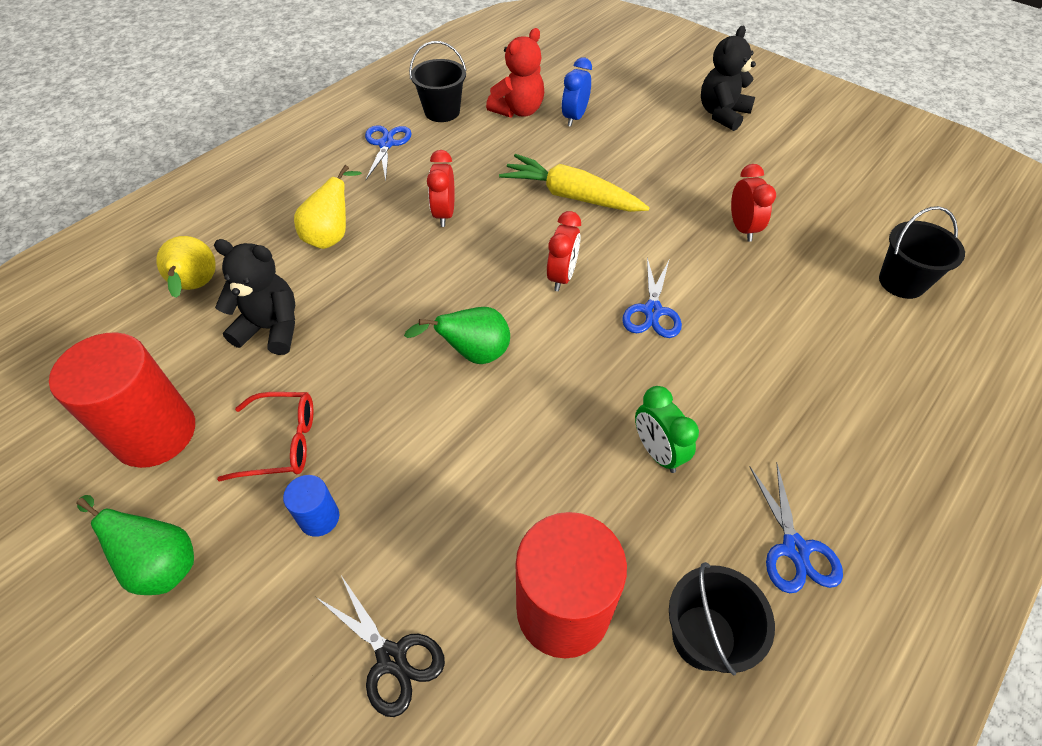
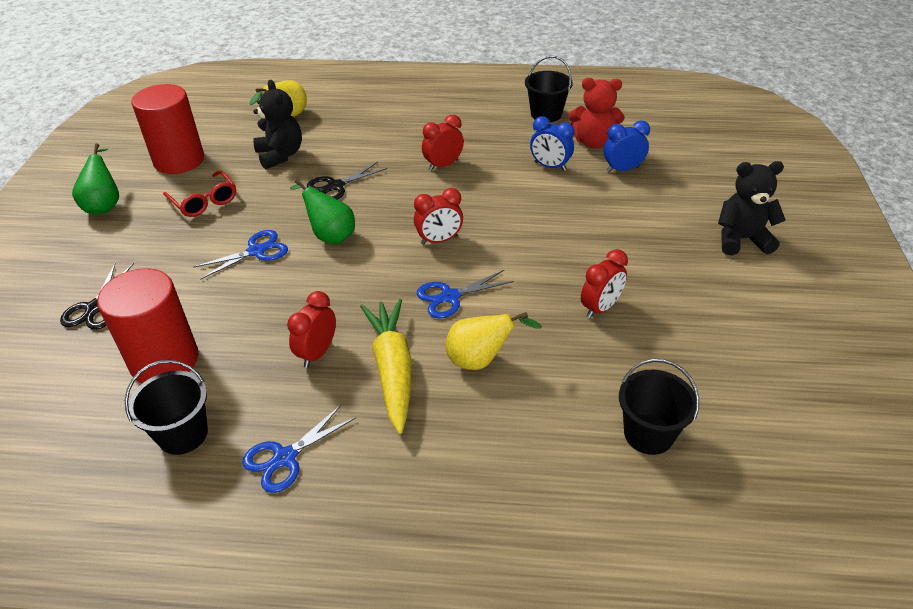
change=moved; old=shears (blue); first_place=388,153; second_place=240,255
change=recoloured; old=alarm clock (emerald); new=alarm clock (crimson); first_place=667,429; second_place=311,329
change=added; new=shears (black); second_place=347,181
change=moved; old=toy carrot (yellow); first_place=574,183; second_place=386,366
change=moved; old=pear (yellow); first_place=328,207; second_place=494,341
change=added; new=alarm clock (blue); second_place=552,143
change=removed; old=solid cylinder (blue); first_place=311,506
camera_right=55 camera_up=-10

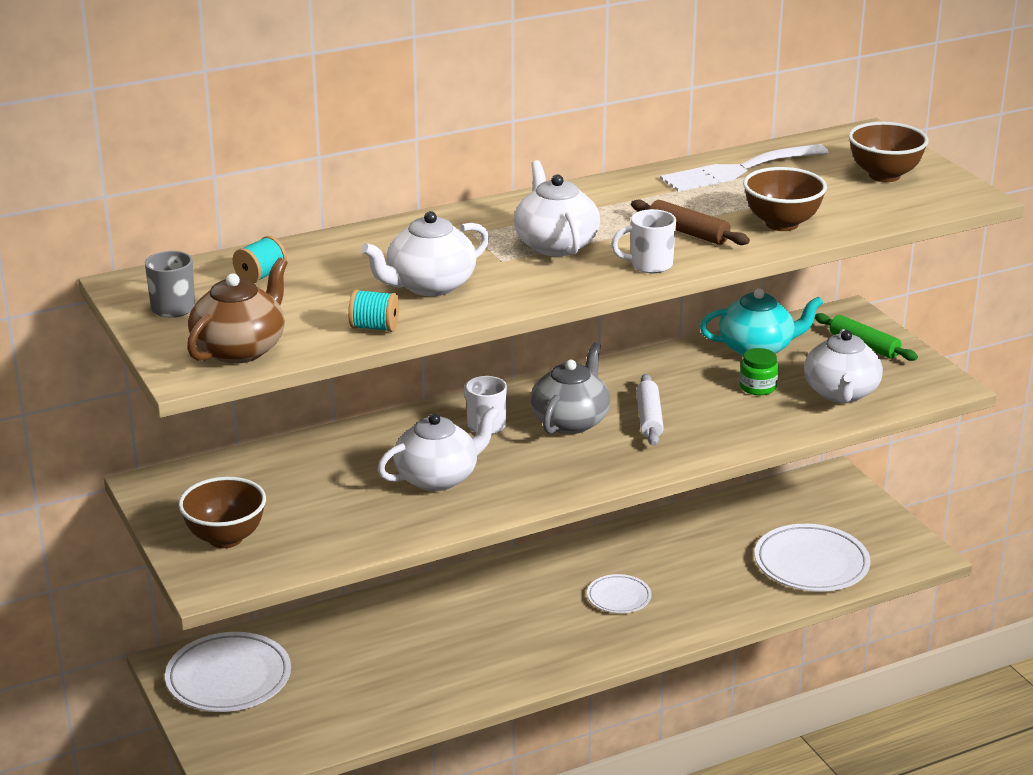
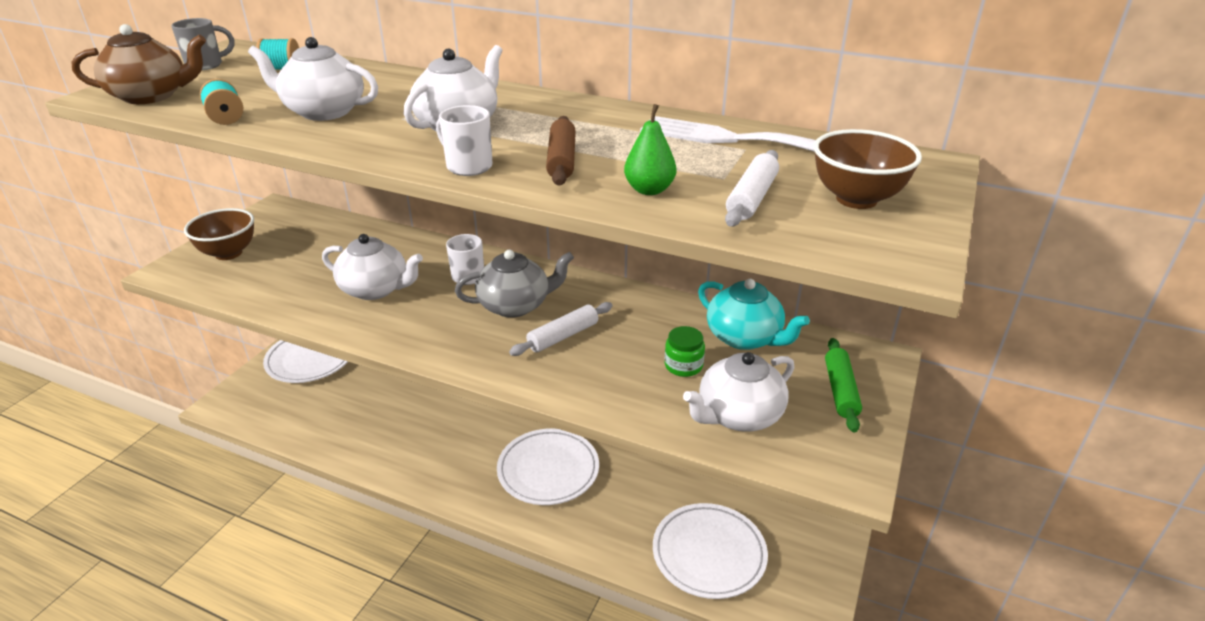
change=resized; old=flat dish (white); first_place=619,593; second_place=548,466; factor=1.83
change=replaced; old=bowl (russet); new=pear (emerald); first_place=785,199; second_place=650,149
change=added; new=dough roller (white); second_place=752,188
camera_right=50 camera_up=5

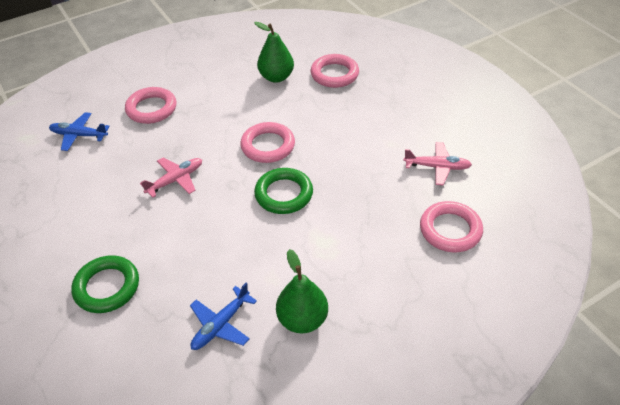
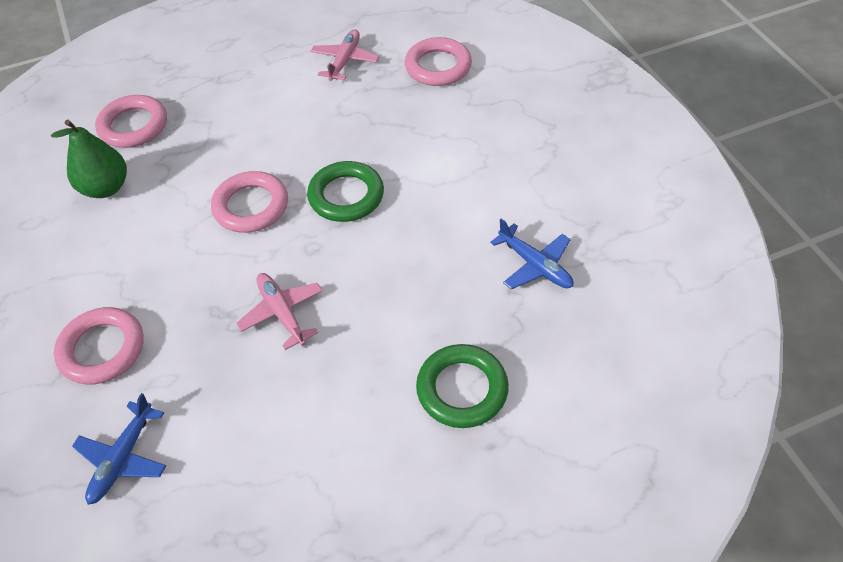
change=removed; old=pear (emerald); first_place=302,291
camera_right=-80 camera_up=5

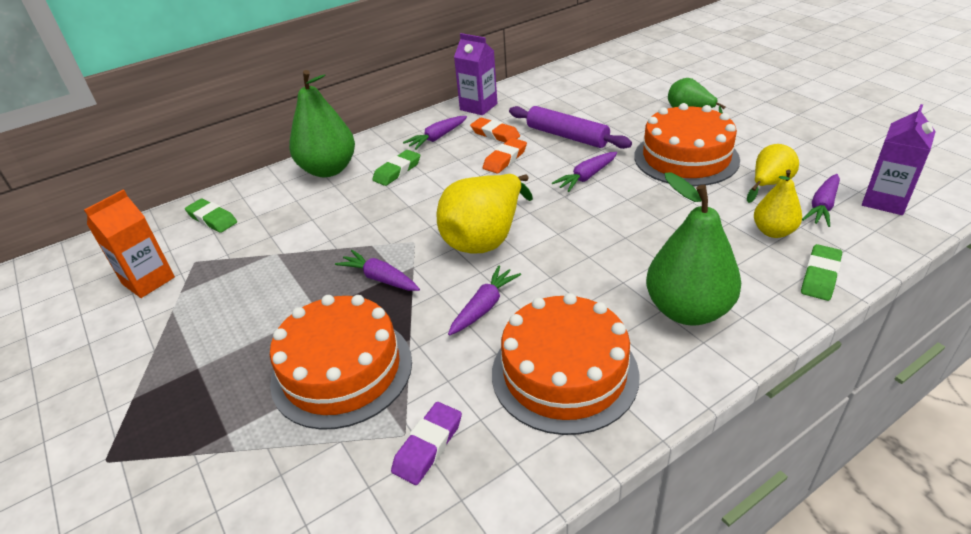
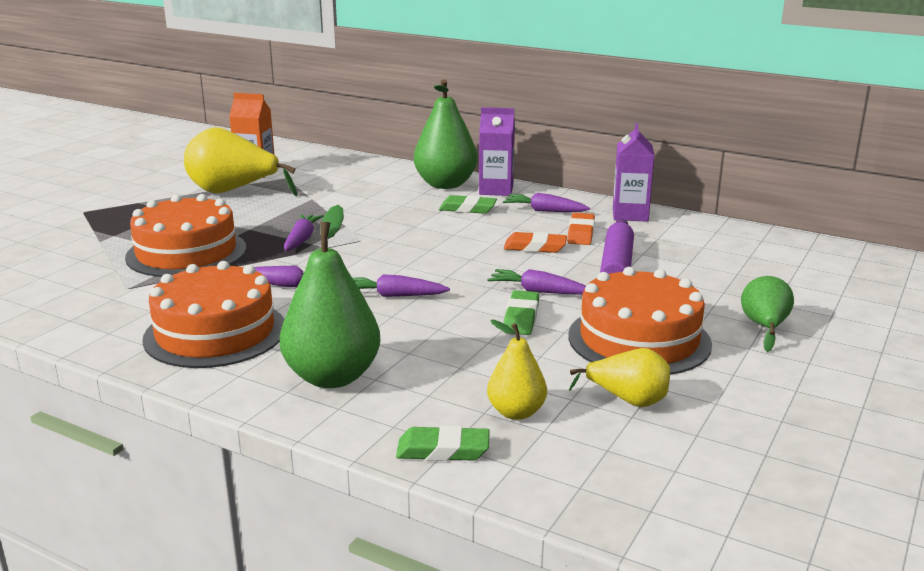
change=moved; old=pear (yellow); first_place=485,214; second_place=240,161
change=moved; old=toy carrot (purple); first_place=821,200; second_place=401,285
change=moved; old=carton (purple); first_place=899,159; second_place=497,151
change=moved; old=gum eraser (emerald); first_place=211,216; second_place=521,312
change=removed; old=gum eraser (purple); first_place=426,443
camera_right=60 camera_up=-15

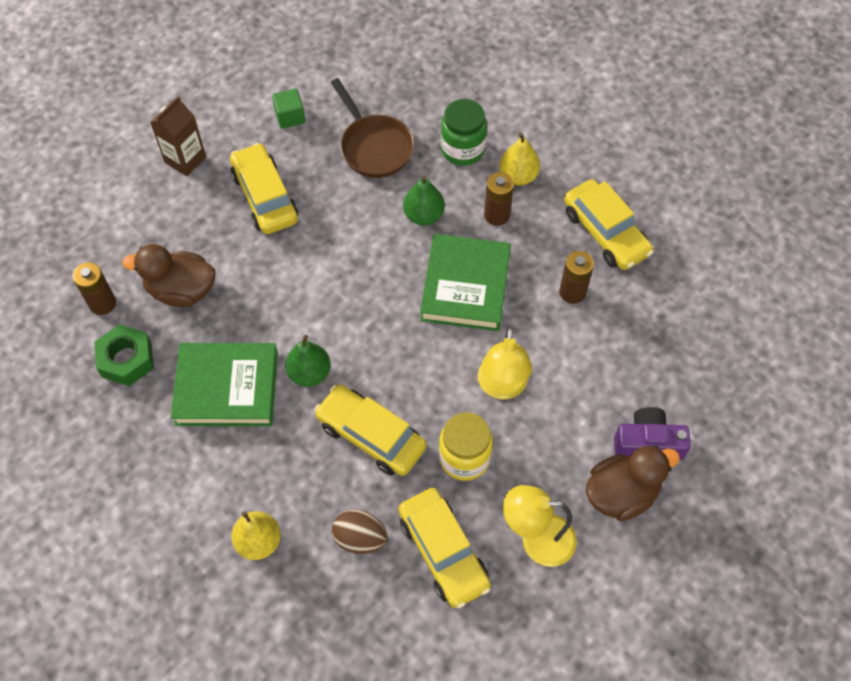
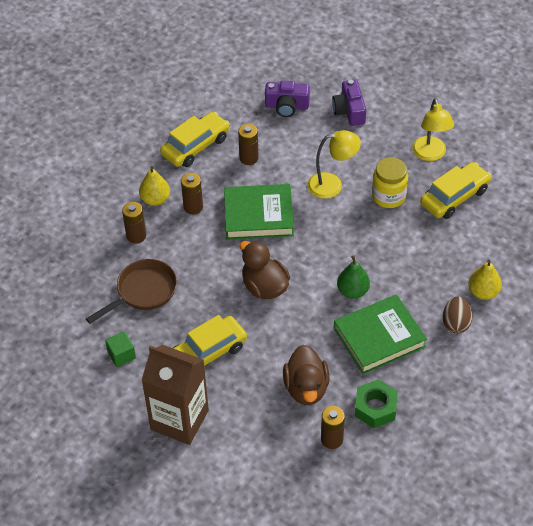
change=replaced; old=jar (emerald); new=battery (russet); first_place=464,132; second_place=134,223
change=resized; old=carton (russet); first_place=178,136; second_place=175,395; factor=1.68
change=moved; old=toy duck (russet); first_place=633,483; second_place=265,270
change=added; new=photo camera (purple); second_place=287,99
change=turned; old=book (emerald); first_place=224,384; second_place=380,334; degrees=75
change=moved; old=egg shape (russet); first_place=360,531; second_place=457,314
change=removed; old=car (yellow); first_place=370,430
change=removed; old=pear (emerald); first_place=424,200
camera_right=-100 camera_up=-10

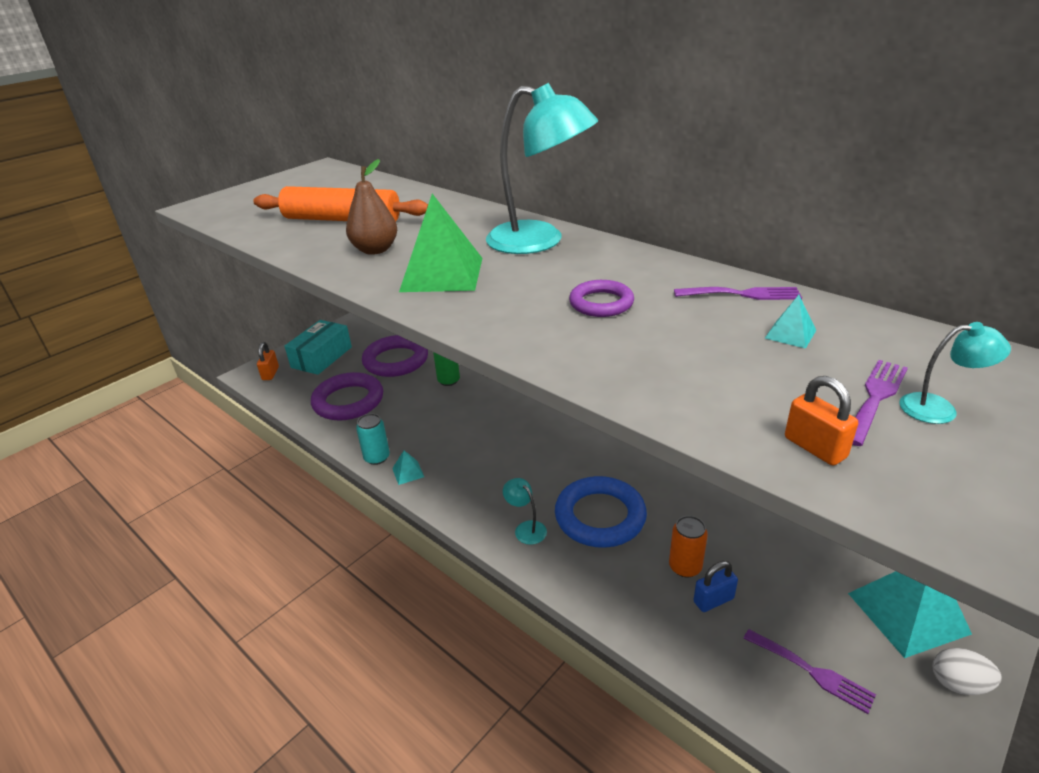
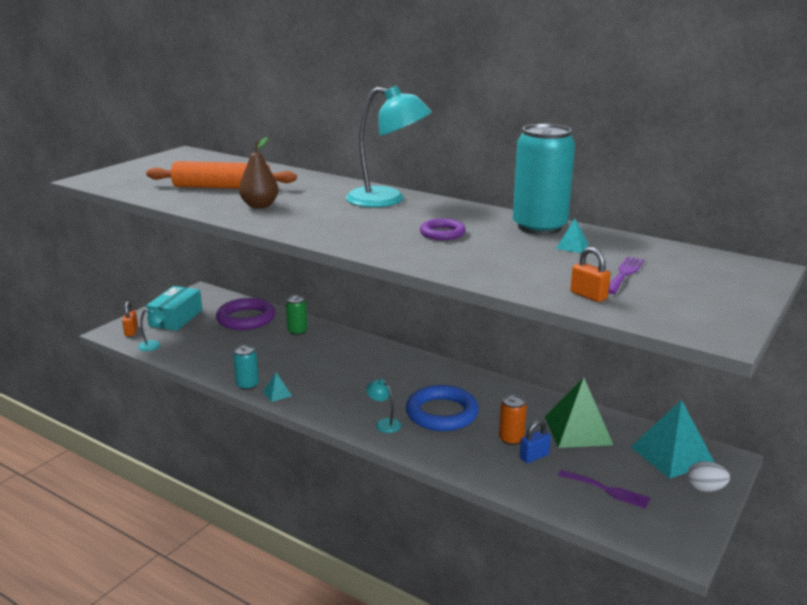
change=moved; old=reading lamp (turquoise); first_place=955,373; second_place=152,329
change=replaced; old=fork (purple); new=soda can (turquoise); first_place=738,293; second_place=544,179
change=moved; old=solid pyramid (emerald); first_place=440,243; second_place=579,412
change=removed; old=hoop (purple); first_place=347,396
camera_right=-10 camera_up=-10

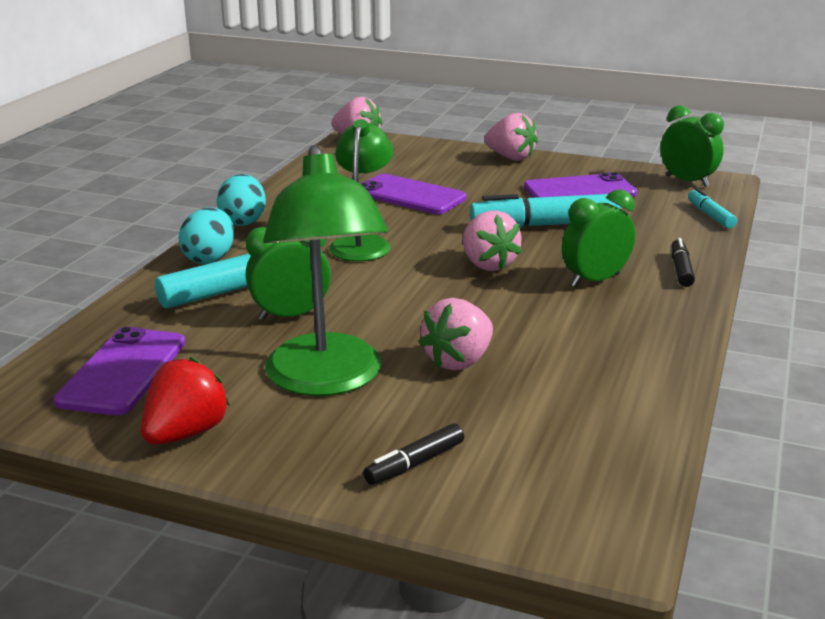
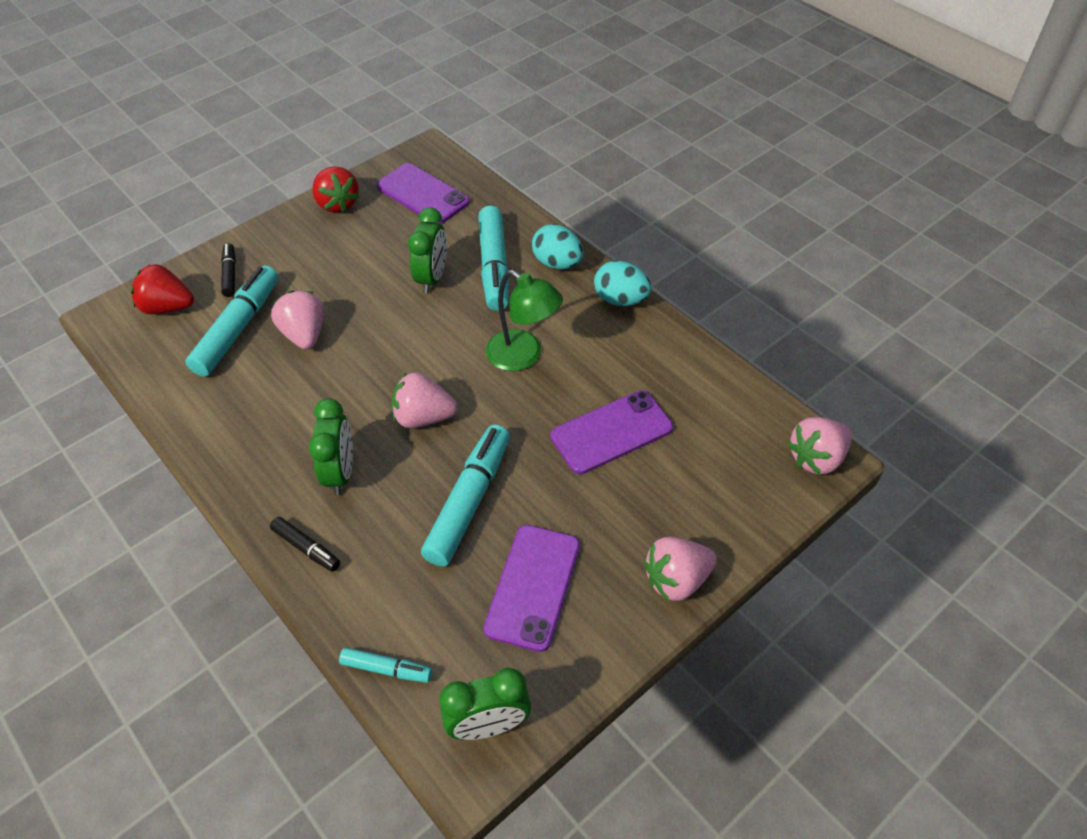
change=added; new=toy strawberry (crimson); second_place=162,289
change=added; new=marker (turquoise); second_place=231,321
change=removed; old=reading lamp (emerald); first_place=325,270
camera_right=120 camera_up=25

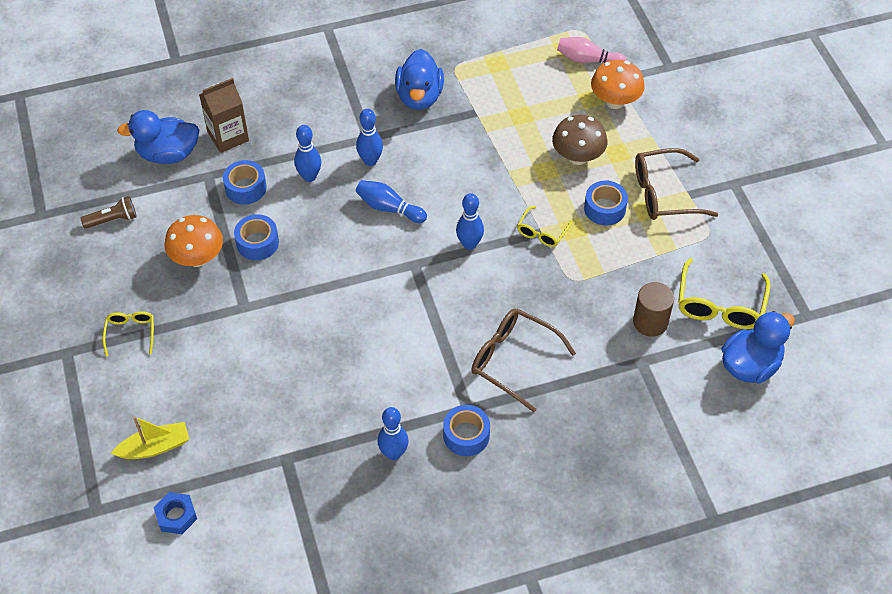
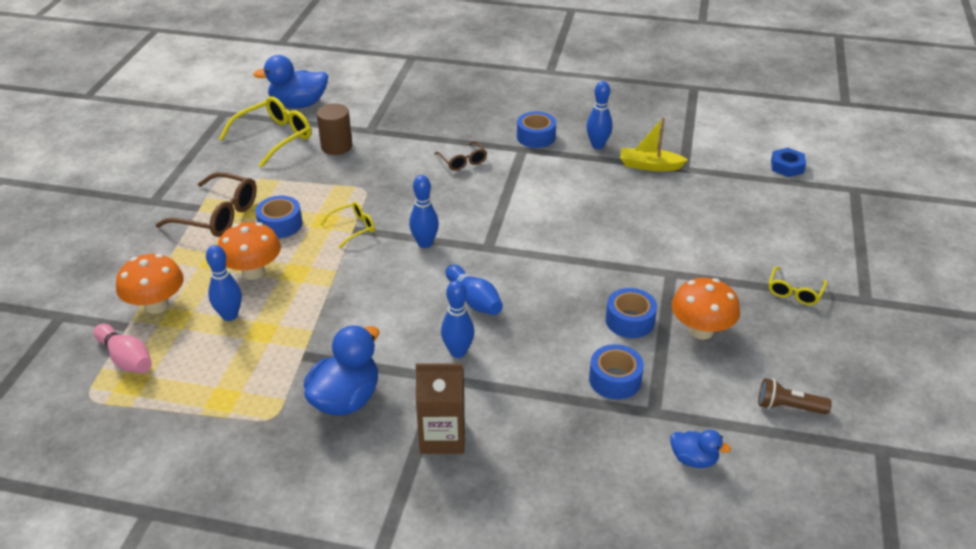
change=moved; old=skittle (blue); first_place=307,153; second_place=224,283
change=recoloured; old=mushroom (russet); new=mushroom (orange-coloured); first_place=579,140; second_place=249,251
change=moved; old=carton (russet); first_place=224,115; second_place=440,408
change=resized; old=spectacles (russet); first_place=523,360; second_place=461,156; factor=0.56
change=moved; old=sailboat (yellow); first_place=150,437; second_place=654,144
change=resized; old=toy duck (blue); first_place=158,137; second_place=700,449; factor=0.54
camera_right=-150 camera_up=-15

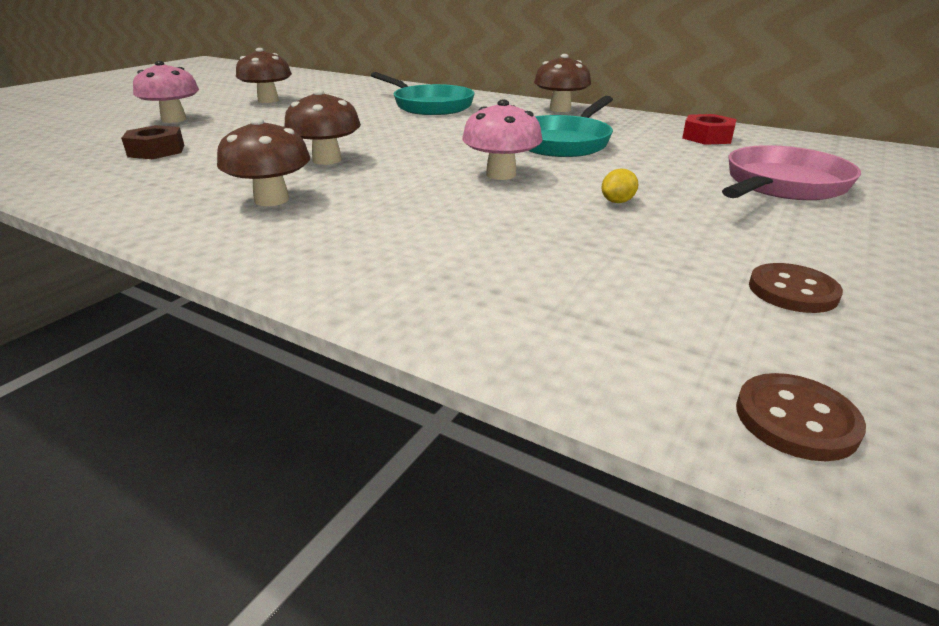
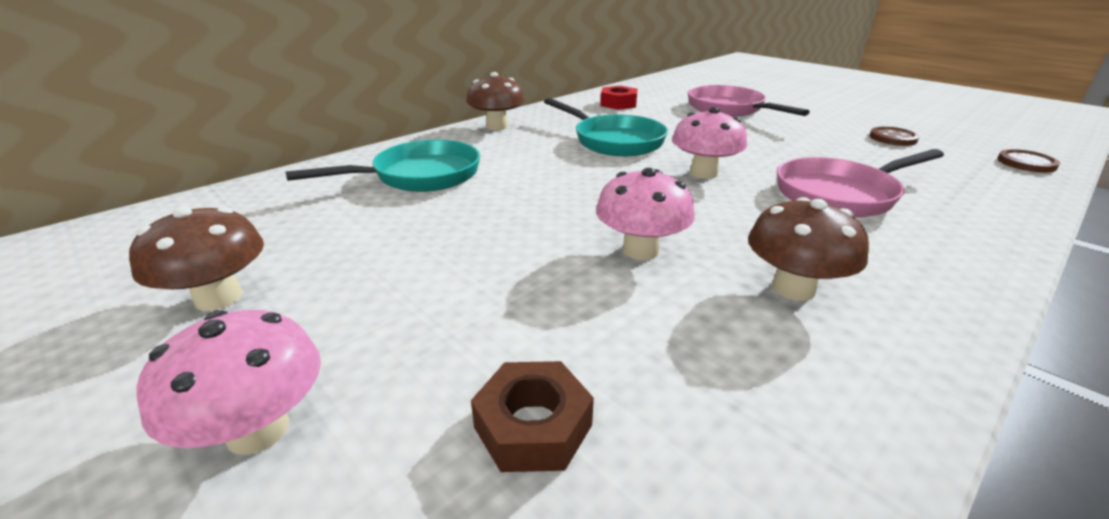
change=recoloured; old=mushroom (russet); new=mushroom (rose-pink); first_place=322,127; second_place=645,214
change=added; new=frying pan (rose-pink); second_place=860,183
change=removed; old=lemon (yellow); first_place=619,186
camera_right=-75 camera_up=0

